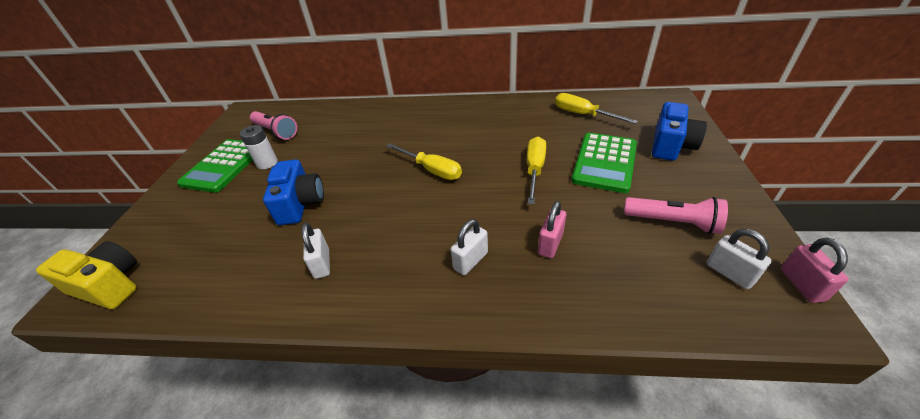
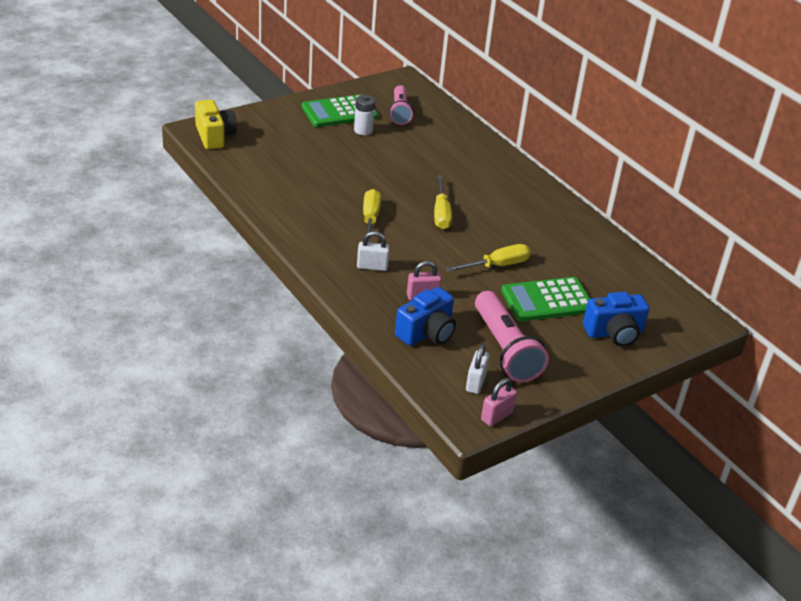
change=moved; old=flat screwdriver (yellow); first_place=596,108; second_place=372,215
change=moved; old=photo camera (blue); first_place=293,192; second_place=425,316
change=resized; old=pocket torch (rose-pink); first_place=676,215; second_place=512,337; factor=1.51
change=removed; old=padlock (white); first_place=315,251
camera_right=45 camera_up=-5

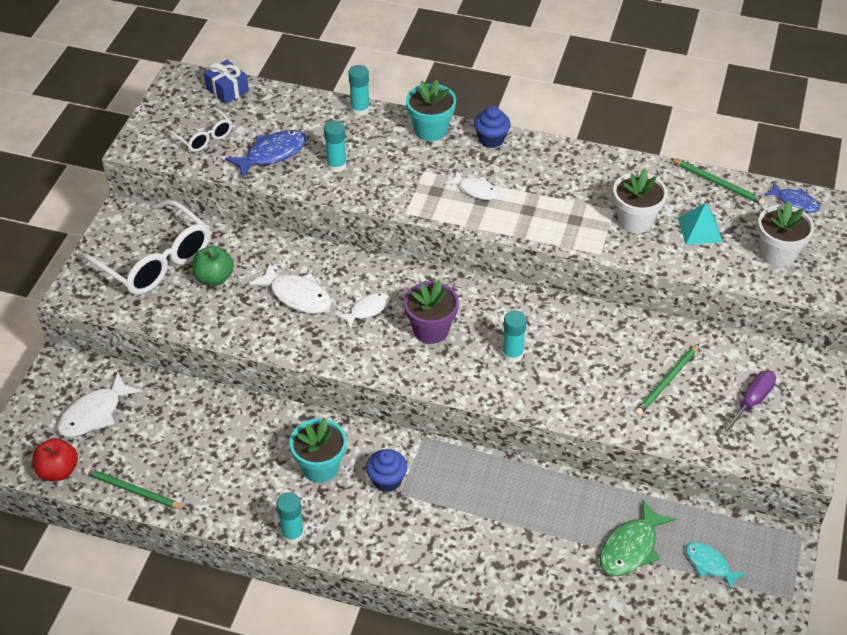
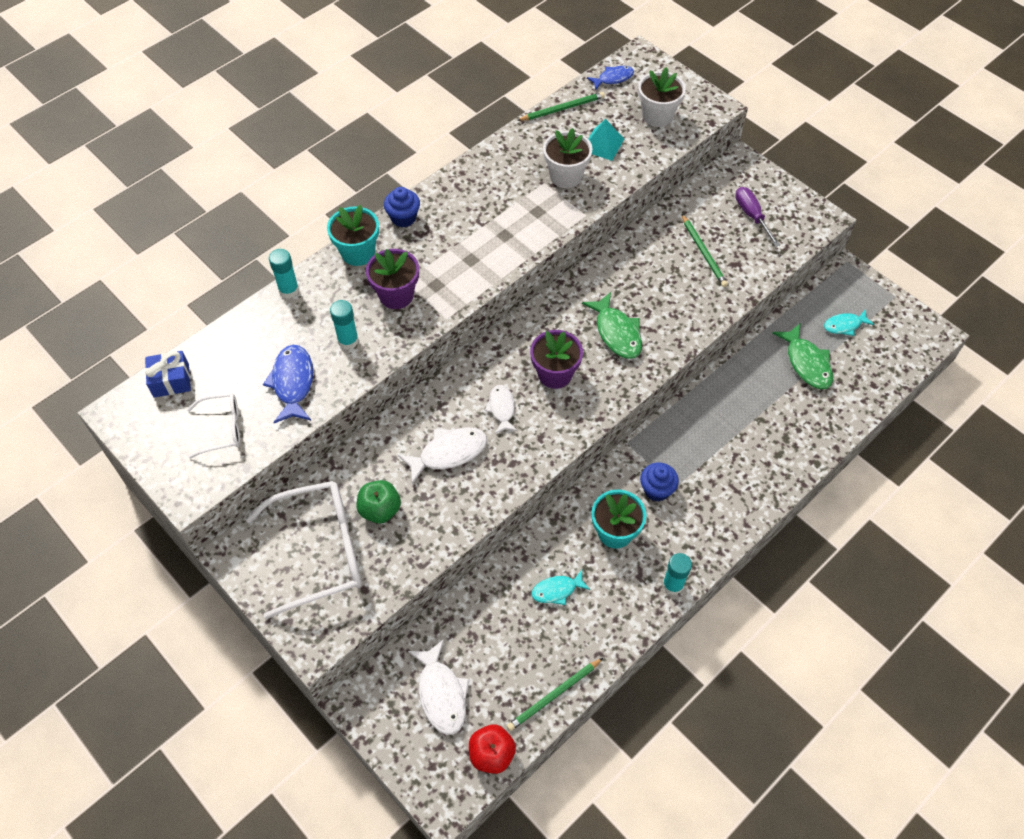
change=added; new=plant pot (purple); second_place=392,279
change=added; new=toy fish (turquoise); second_place=560,587
change=replaced; old=glue (turquoise); new=toy fish (emerald); first_place=514,336; second_place=612,325
change=removed; old=toy fish (white); first_place=472,185
camera_right=-60 camera_up=10

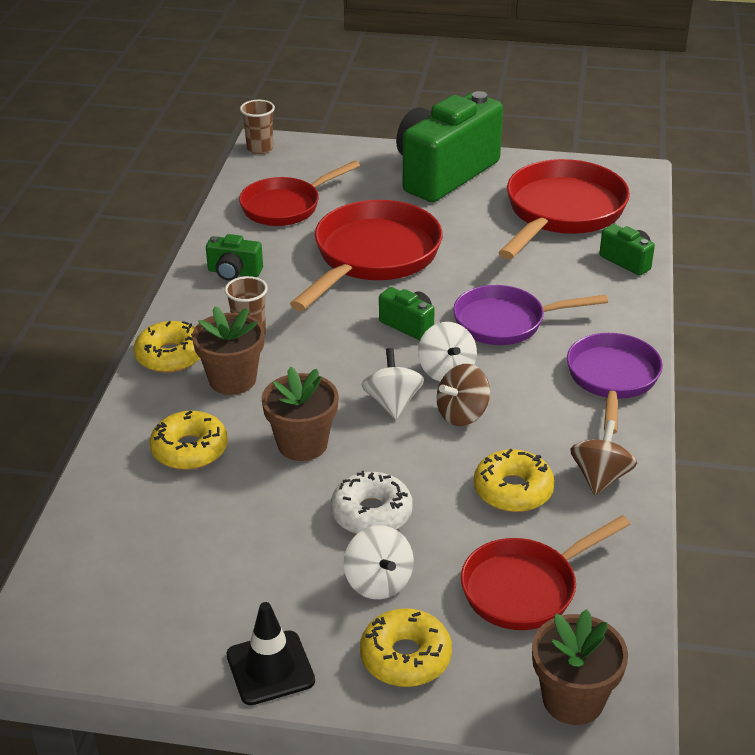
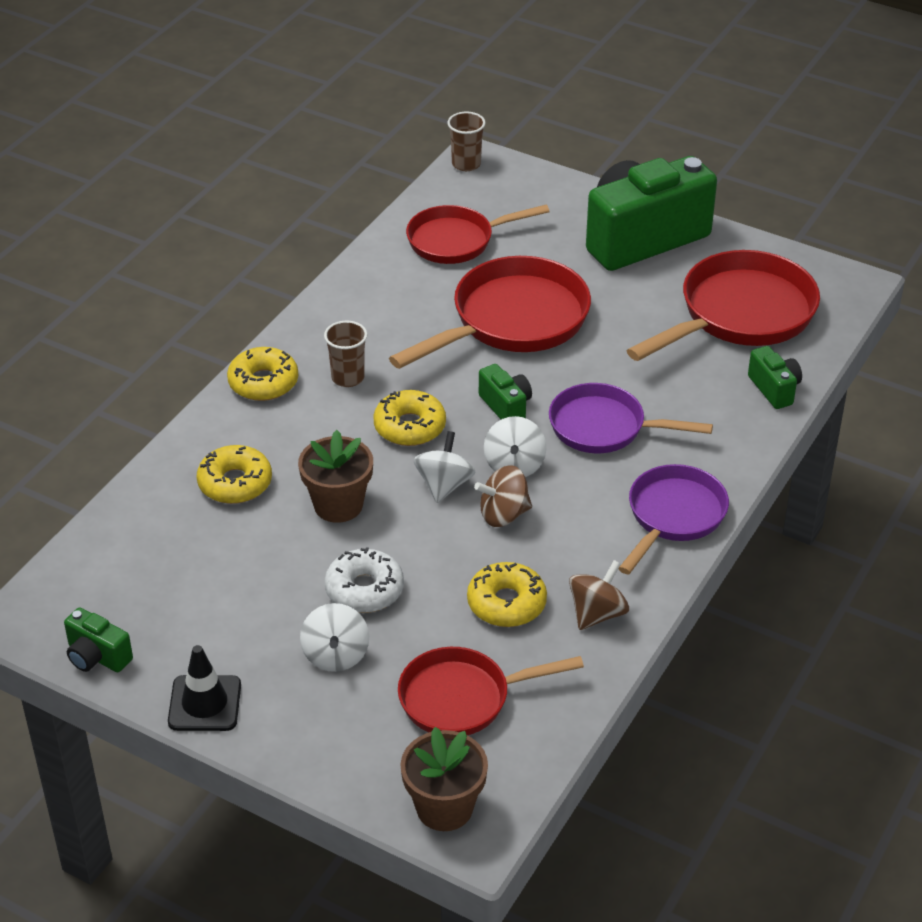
change=moved; old=photo camera (emerald); first_place=234,257; second_place=98,639
change=moved; old=glazed donut (yellow); first_place=406,647; second_place=409,418
change=removed; old=plant pot (russet); first_place=228,350
camera_right=20 camera_up=5

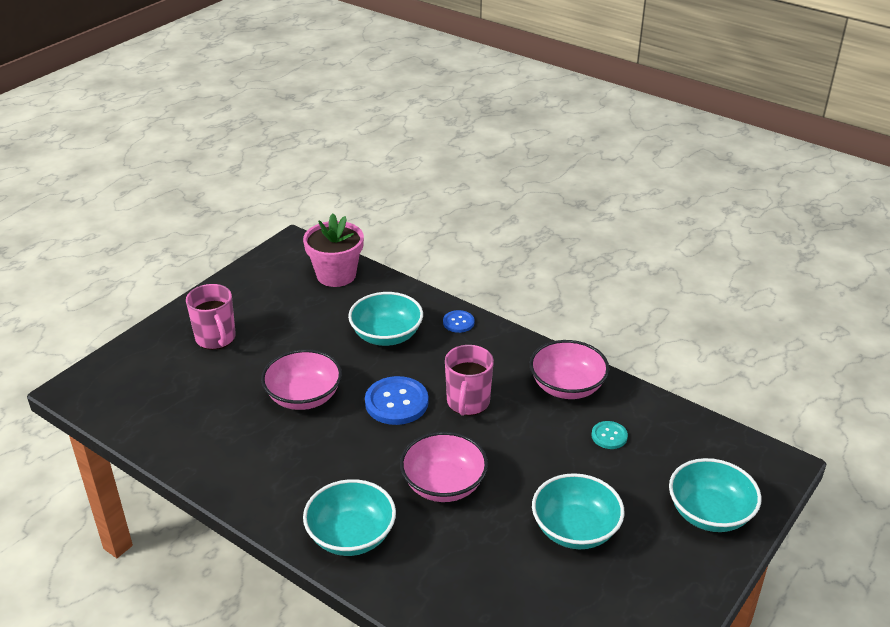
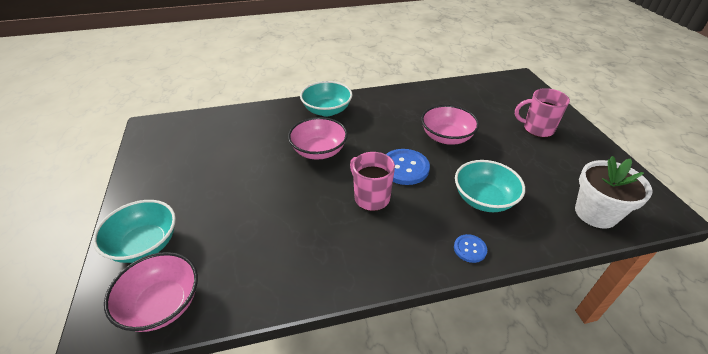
change=moved; old=bowl (rose-pink); first_place=569,369; second_place=151,292
change=recoloured; old=plant pot (rose-pink); new=plant pot (white); first_place=333,250; second_place=614,192
change=removed; old=bowl (turquoise); first_place=578,511
change=removed; old=button (turquoise); first_place=609,435
camera_right=130 camera_up=5

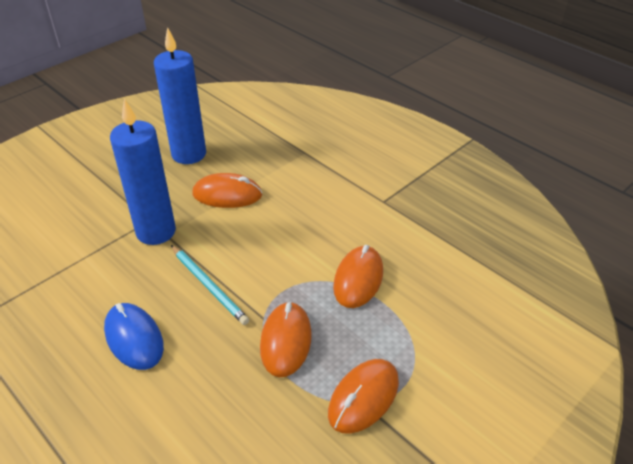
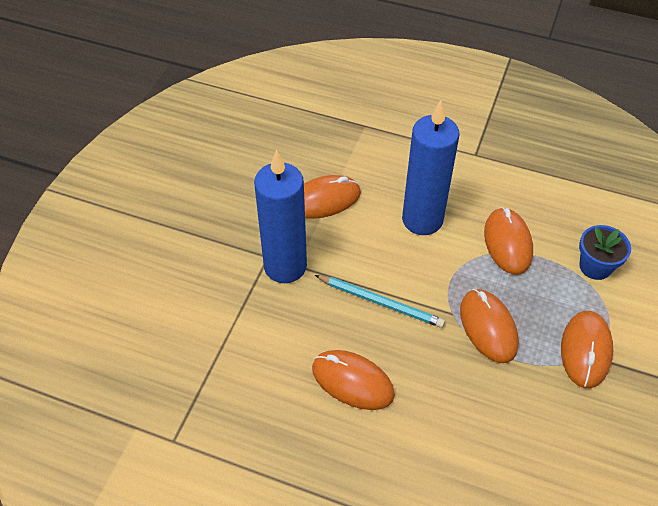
change=recoloured; old=computer mouse (blue); new=computer mouse (orange-coloured); first_place=134,336; second_place=353,380
change=moved; old=wax candle (blue); first_place=180,95; second_place=431,167
change=added; new=plant pot (blue); second_place=605,252
camera_right=-25 camera_up=10

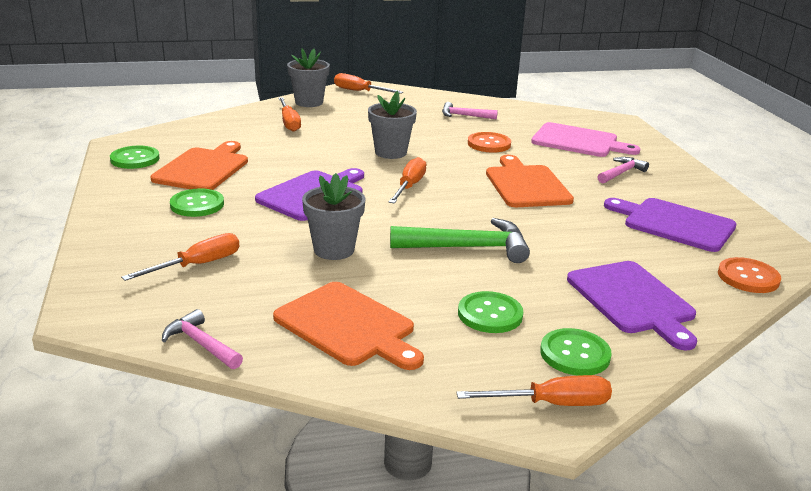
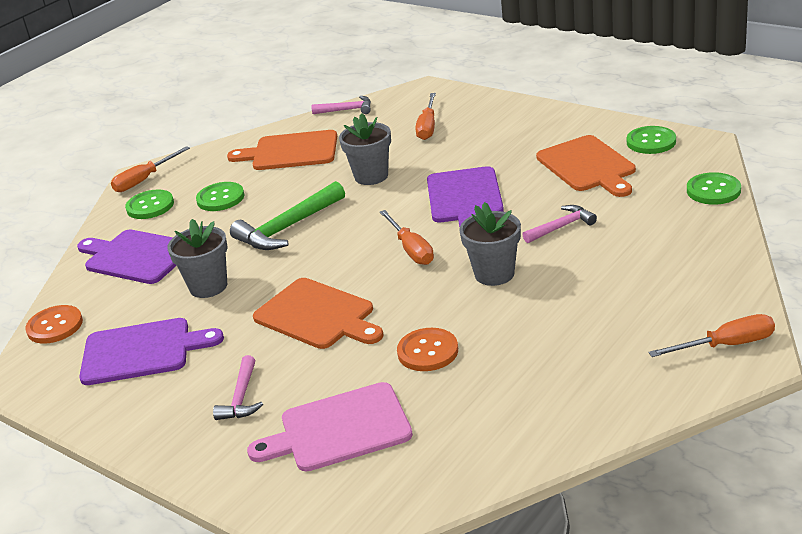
change=moved; old=plant pot (gray); first_place=308,77; second_place=197,258
change=moved; old=carpenter's hammer (rose-pink); first_place=470,111; second_place=560,224
change=moved; old=button (emerald); first_place=197,202; second_place=714,188
change=removed; old=flat screwdriver (orange-coloured); first_place=289,114
camera_right=145 camera_up=5

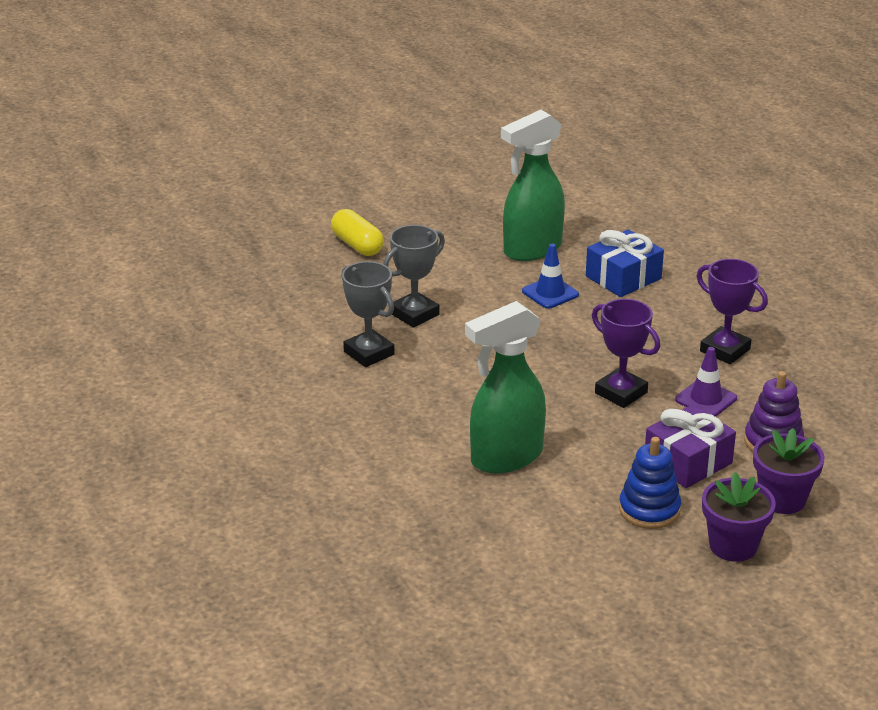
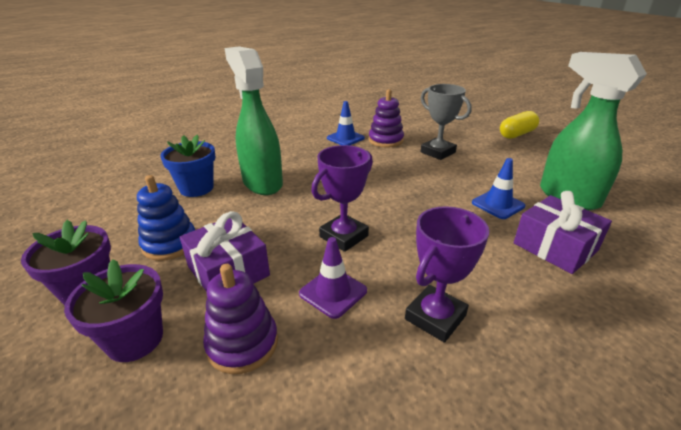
change=added; new=plant pot (blue); second_place=188,166
change=added; new=safety cone (blue); second_place=346,123
change=replaced; old=prize cup (gray); new=ring stacker (purple); first_place=368,314; second_place=386,118
change=recoloured; old=present (blue); new=present (purple); first_place=625,263; second_place=563,232
camera_right=90 camera_up=0

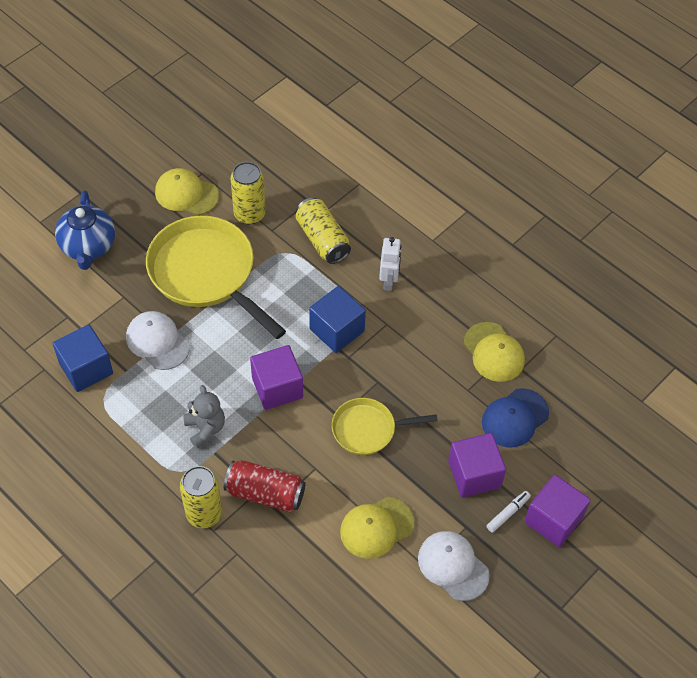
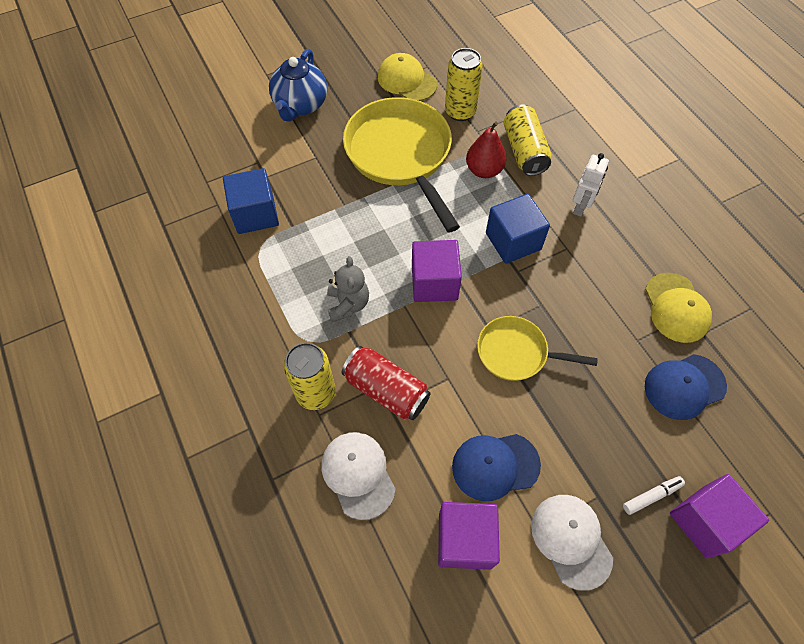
change=moved; old=cap (white); first_place=158,340; second_place=359,476
change=moved; old=cube (purple); first_place=477,465; second_place=469,536
change=recoloured; old=cap (yellow); new=cap (blue); first_place=377,528; second_place=496,467
change=added; new=pear (crimson); second_place=486,149
camera_right=20 camera_up=5

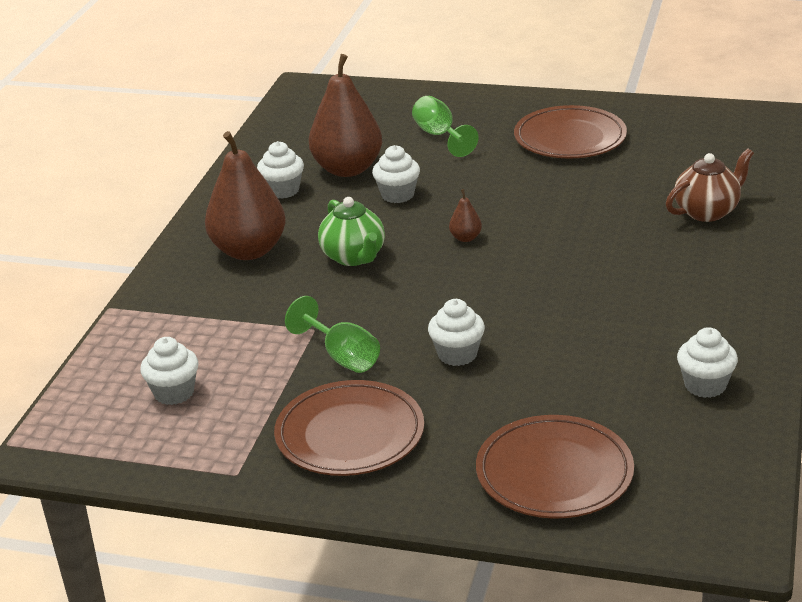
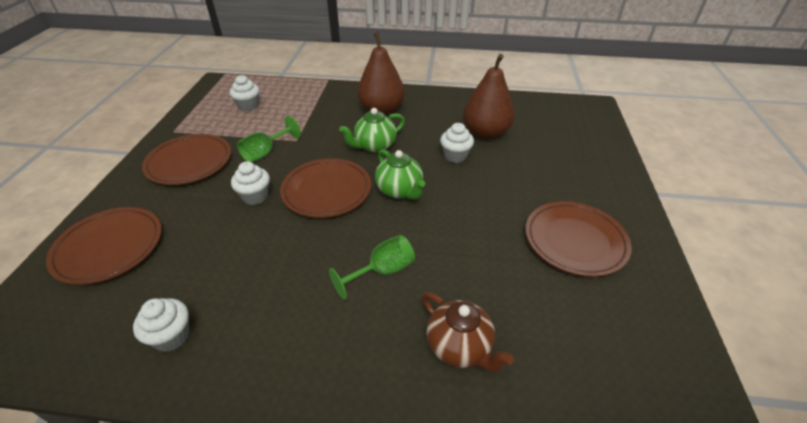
change=added; new=flat dish (russet); second_place=325,188
change=moved; old=goblet (emerald); first_place=445,126; second_place=372,267
change=replaced; old=pear (russet); new=teapot (emerald); first_place=465,215; second_place=400,174
change=removed; old=muffin (white); first_place=280,170
camera_right=80 camera_up=10

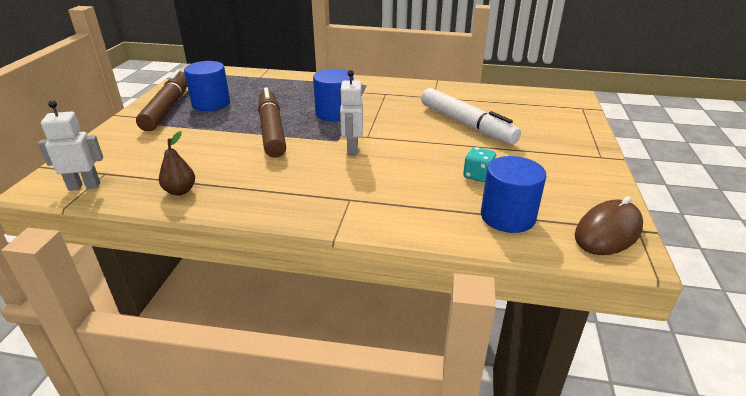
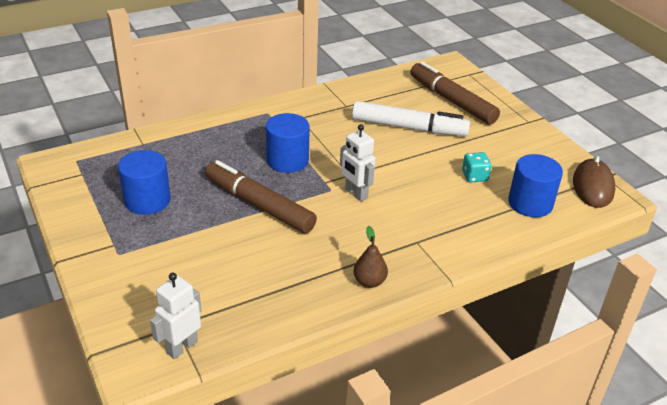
change=moved; old=pear (russet); first_place=177,163; second_place=371,257
change=moved; old=marker (russet); first_place=161,100; second_place=455,93
camera_right=-40 camera_up=5

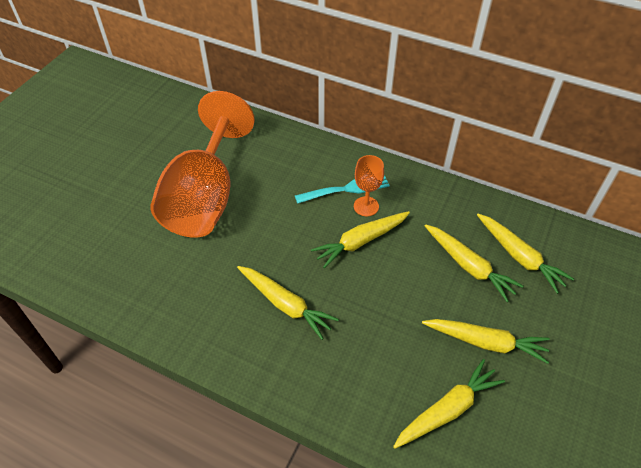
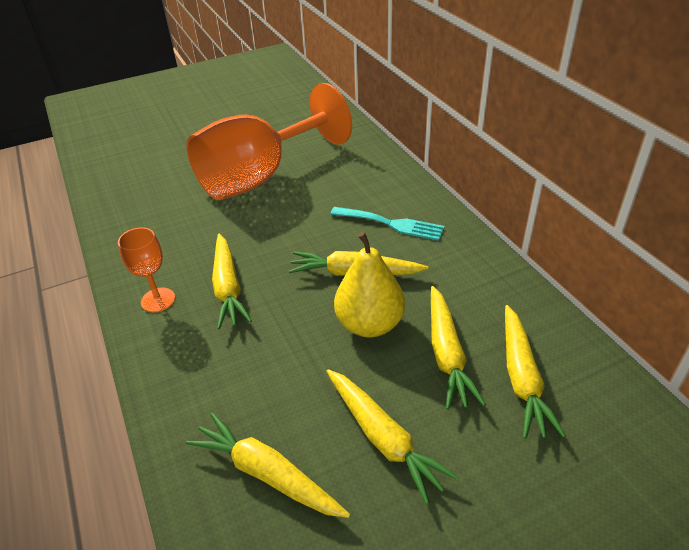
change=moved; old=goblet (orange-coloured); first_place=369,185; second_place=146,269
change=turned; old=toy carrot (yellow); first_place=449,404; second_place=268,465; degrees=-150
change=added; new=pear (yellow); second_place=369,284
camera_right=40 camera_up=-10

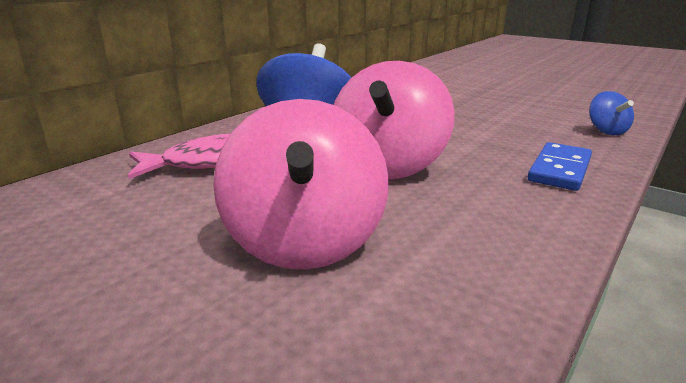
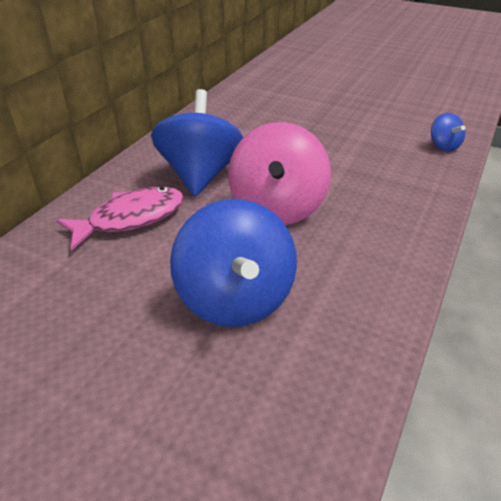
change=recoloured; old=toy top (rose-pink); new=toy top (blue); first_place=301,184; second_place=233,263
change=removed; old=domino tile (blue); first_place=560,166
camera_right=-10 camera_up=15

